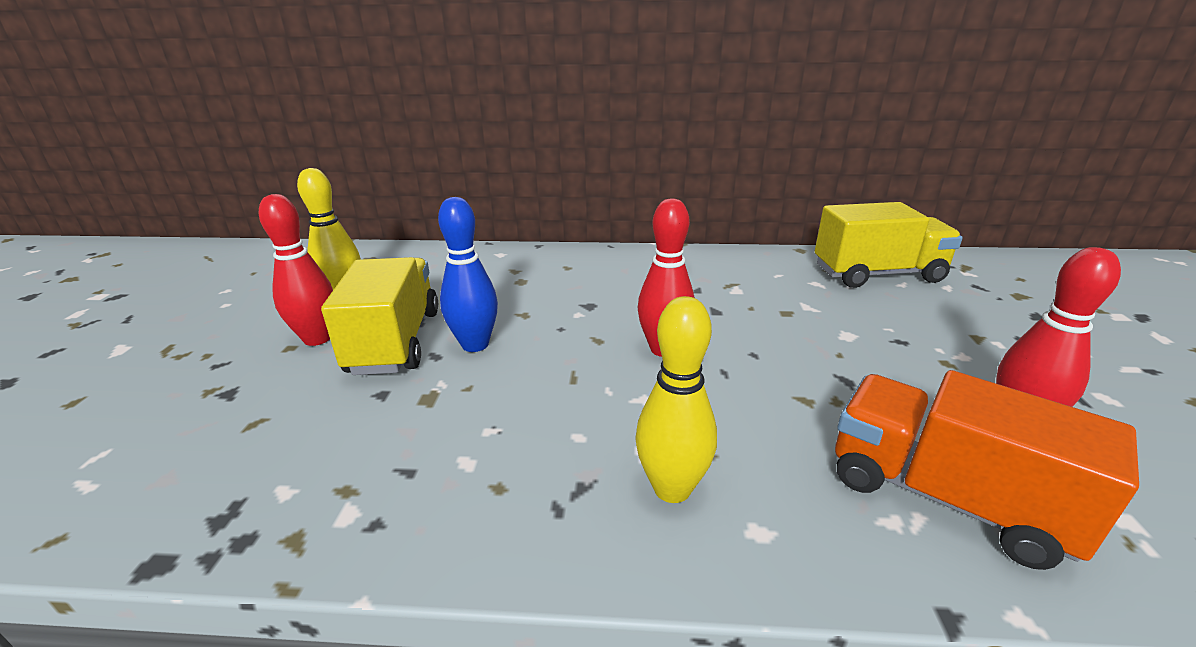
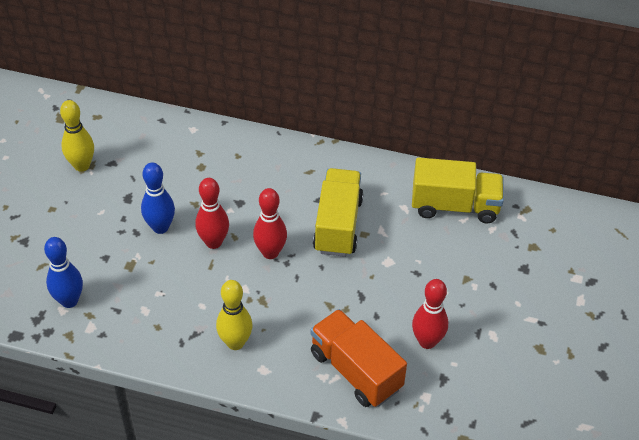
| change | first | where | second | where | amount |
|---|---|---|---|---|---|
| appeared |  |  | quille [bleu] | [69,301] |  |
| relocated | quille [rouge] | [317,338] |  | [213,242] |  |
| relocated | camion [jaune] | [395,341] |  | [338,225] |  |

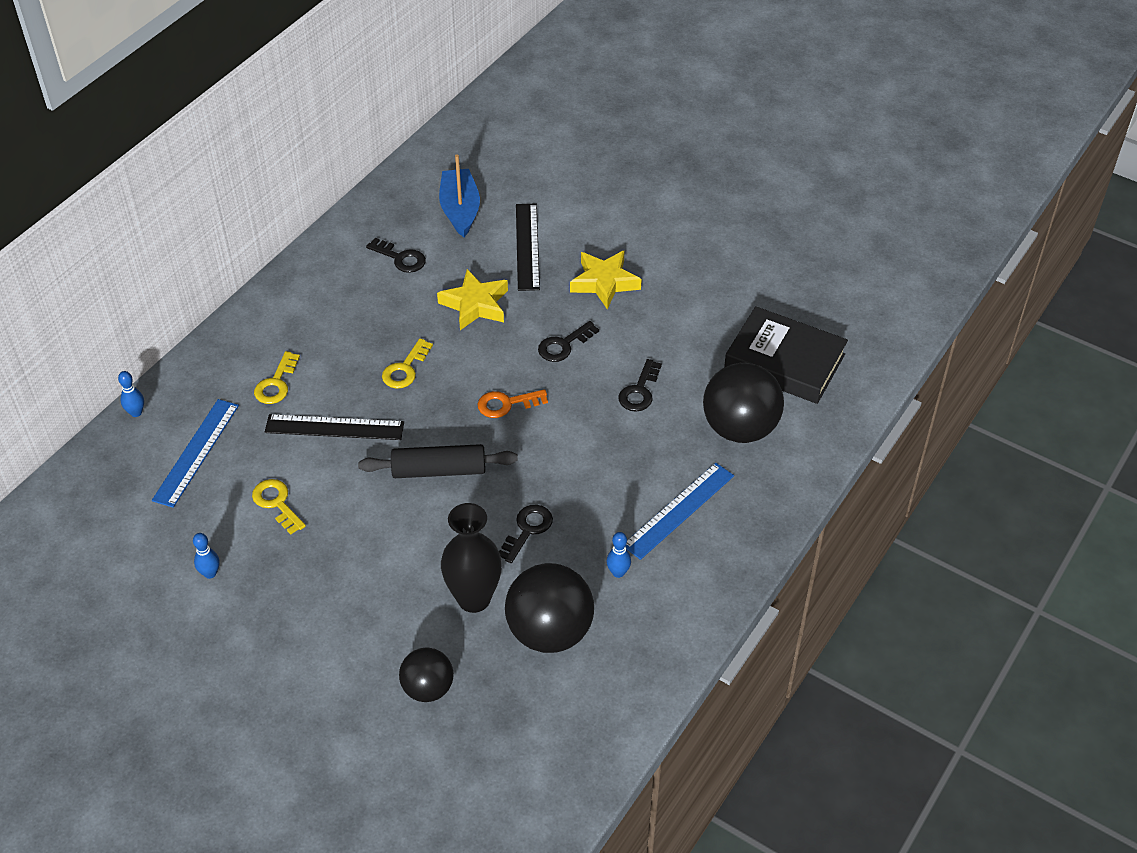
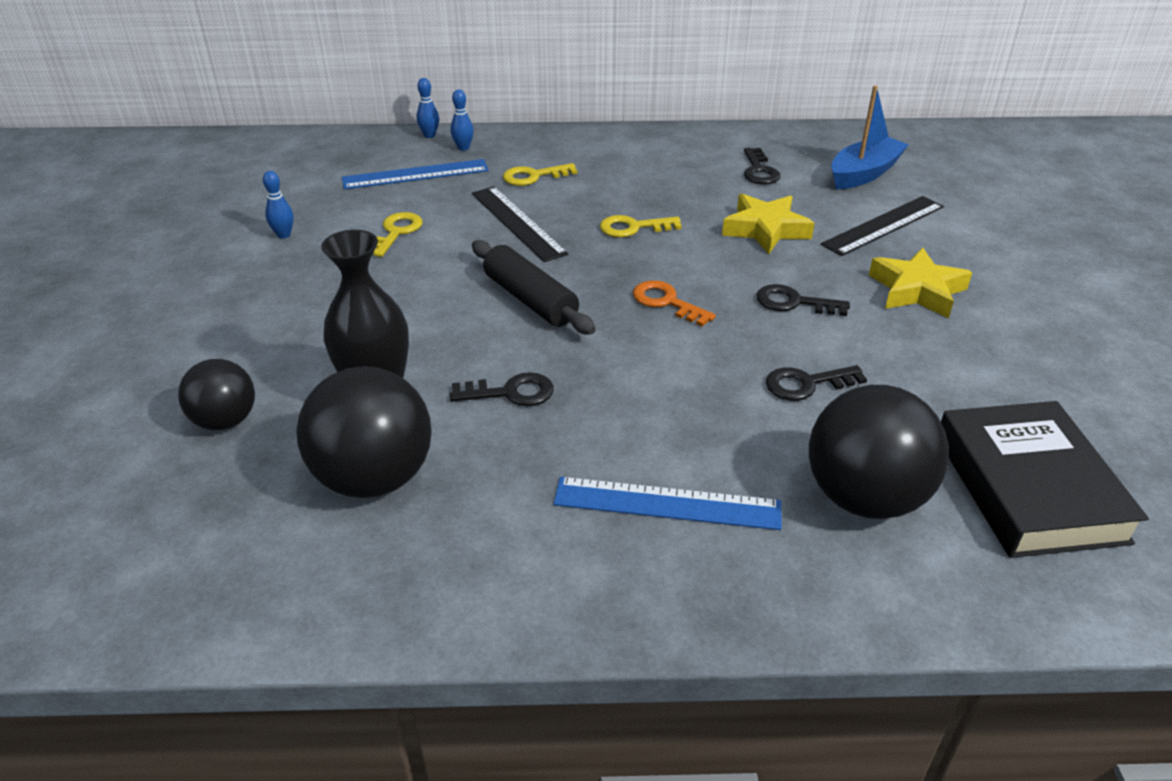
| change | first | where | second | where | amount |
|---|---|---|---|---|---|
| relocated | quille [bleu] | [618,572] |  | [463,148] |  |

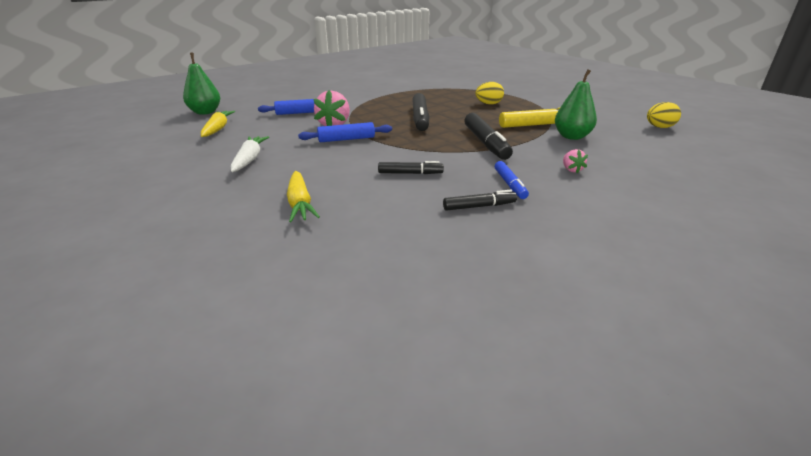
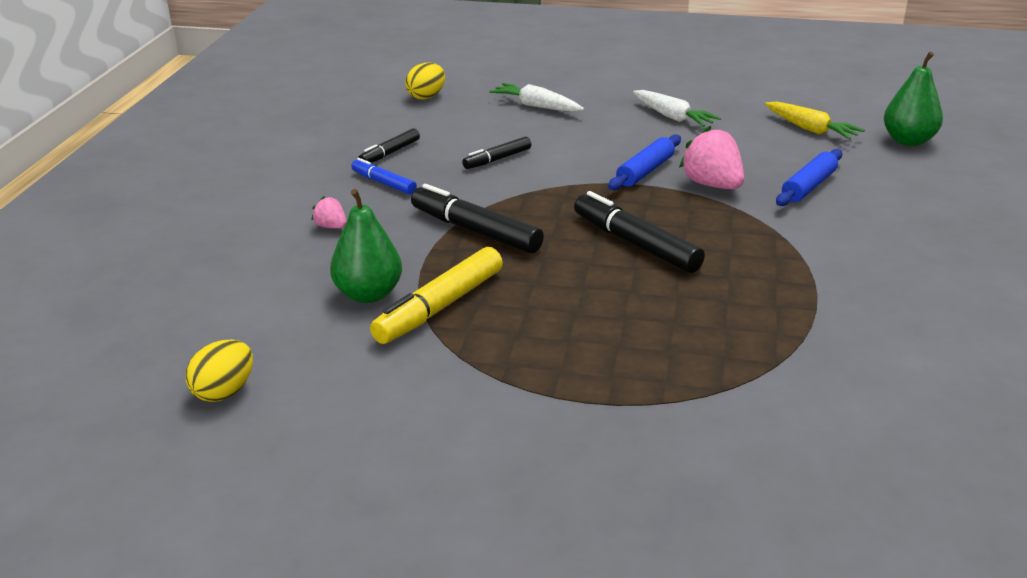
| change | first | where | second | where | amount |
|---|---|---|---|---|---|
| relocated | œuf [jaune] | [488,104] |  | [426,97] |  |
| colour | carotte [jaune] | [300,203] | carotte [blanc] | [536,106] |  |

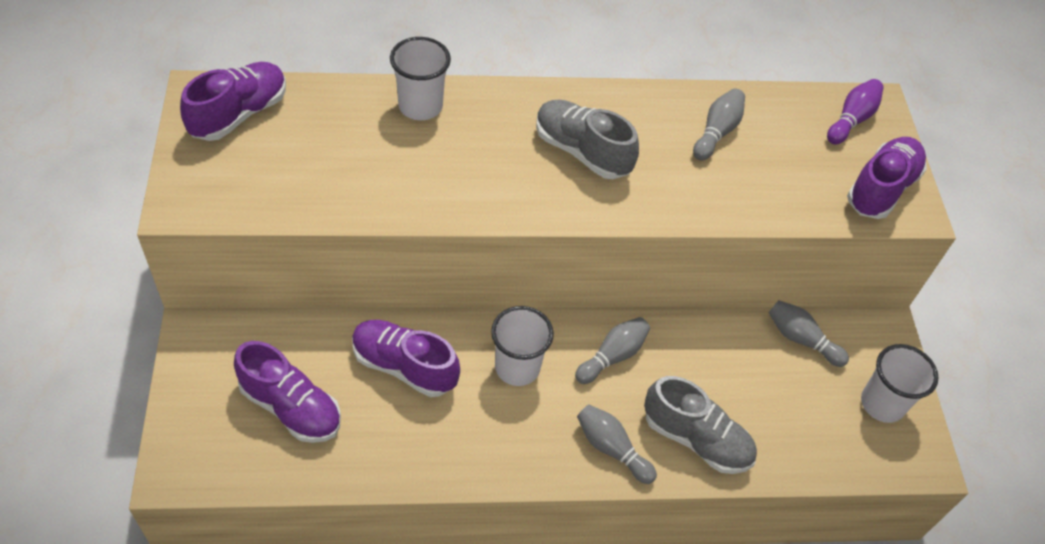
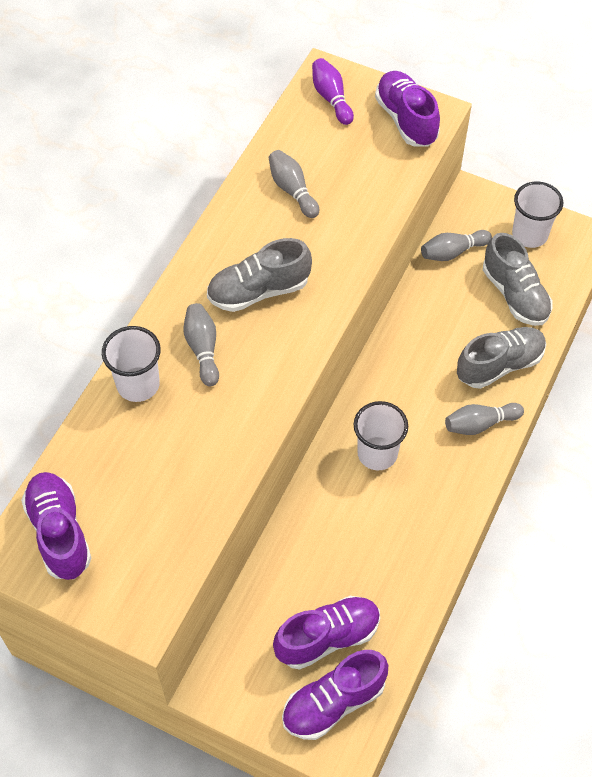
| change | first | where | second | where | amount |
|---|---|---|---|---|---|
| appeared |  |  | chaussure [gris] | [515,294] |  |
| relocated | chaussure [violet] | [404,366] |  | [333,702] |  |
| relocated | quille [gris] | [612,356] |  | [203,349] |  |

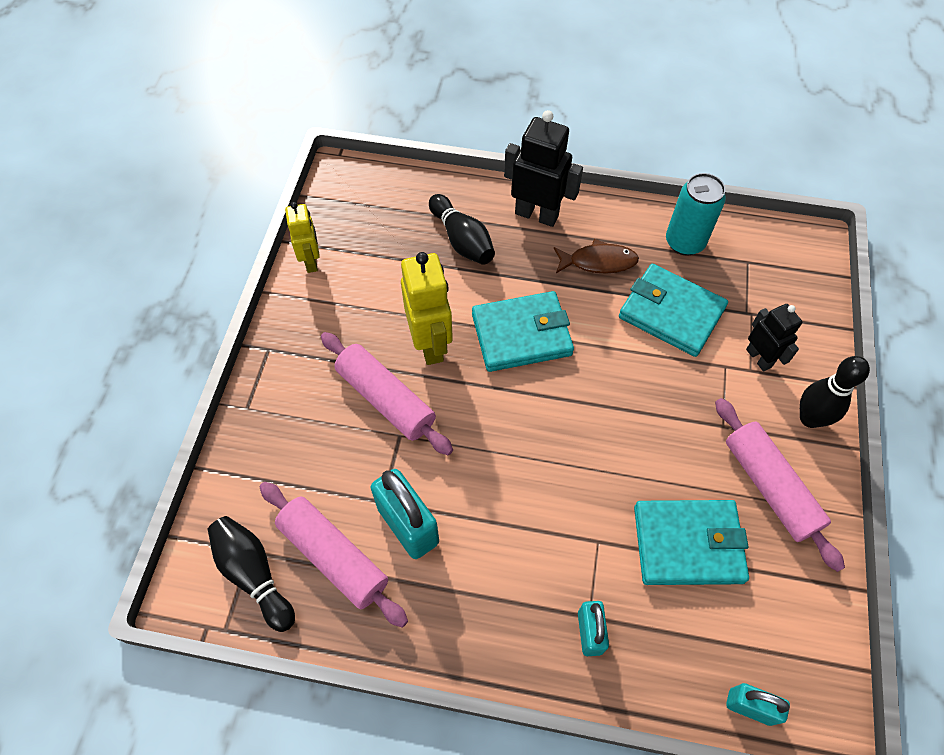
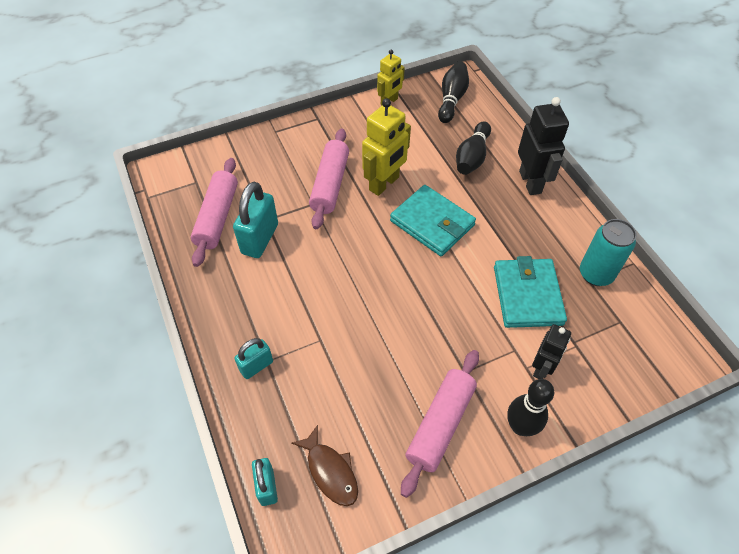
| change | first | where | second | where | amount |
|---|---|---|---|---|---|
| missing | portefeuille [turquoise] | [688,544] |  |  |  |
| relocated | quille [noir] | [254,574] |  | [452,99] |  |
| relocated | poisson [marron] | [598,262] |  | [330,471] |  |

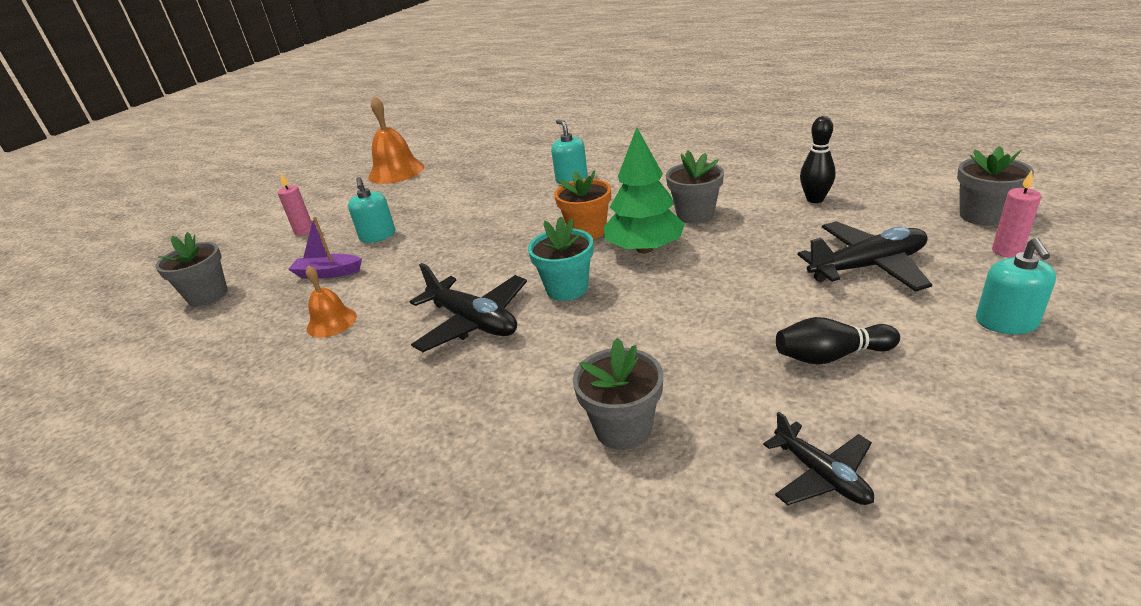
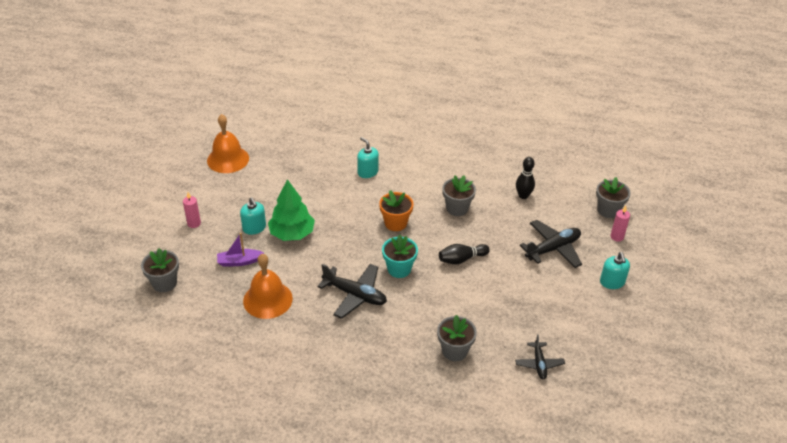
| change | first | where | second | where | amount |
|---|---|---|---|---|---|
| relocated | arbre [vert] | [644,249] |  | [292,233] |  |
| relocated | quille [noir] | [831,356] |  | [461,259] |  |
| spun | avion [noir] | [821,475] |  | [539,364] | 45 degrees clockwise |
| size | cloche [orange] | [331,322] |  | [267,299] | x1.71 |

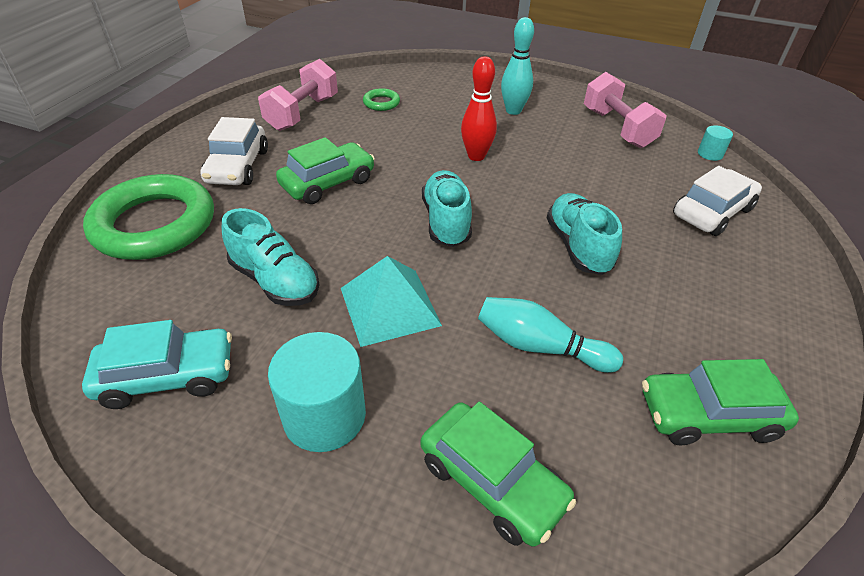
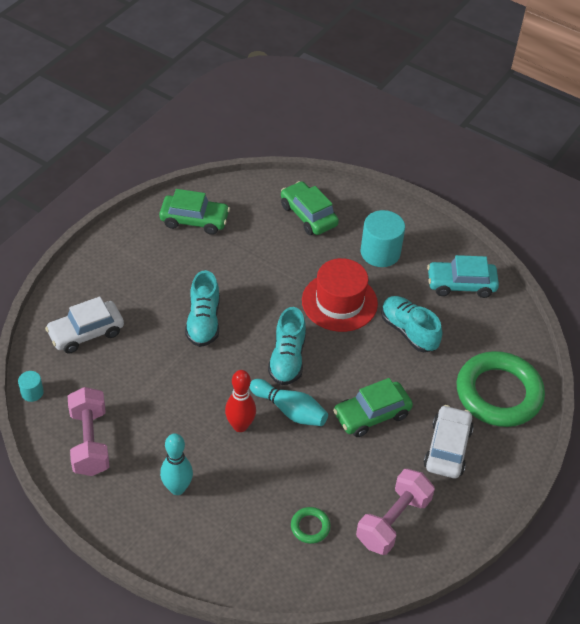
| change | first | where | second | where | amount |
|---|---|---|---|---|---|
| relocated | quille [turquoise] | [540,346] |  | [290,410] |  |
| exchanged | pyramide [turquoise] | [389,306] | chapeau [rouge] | [339,302] |  |

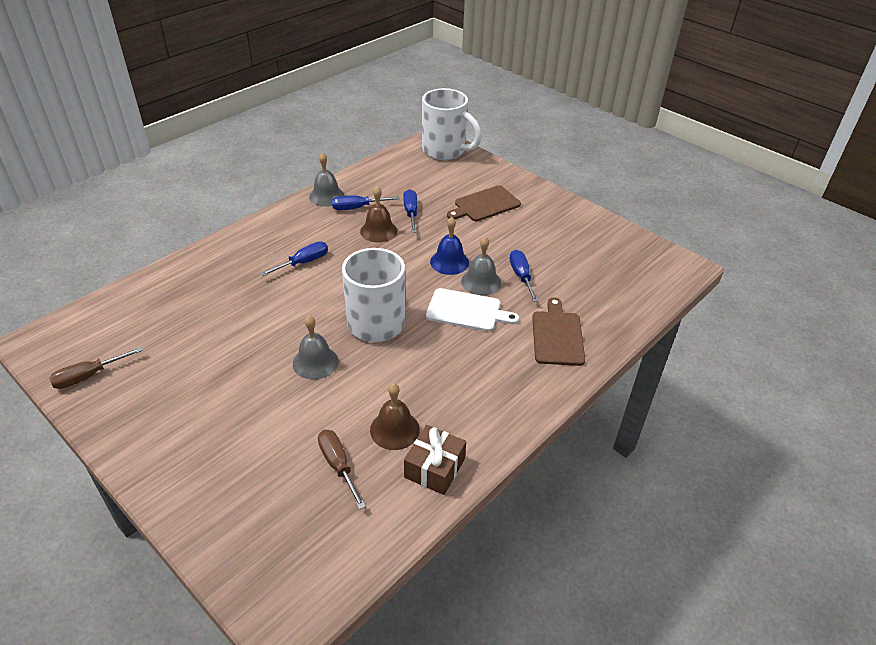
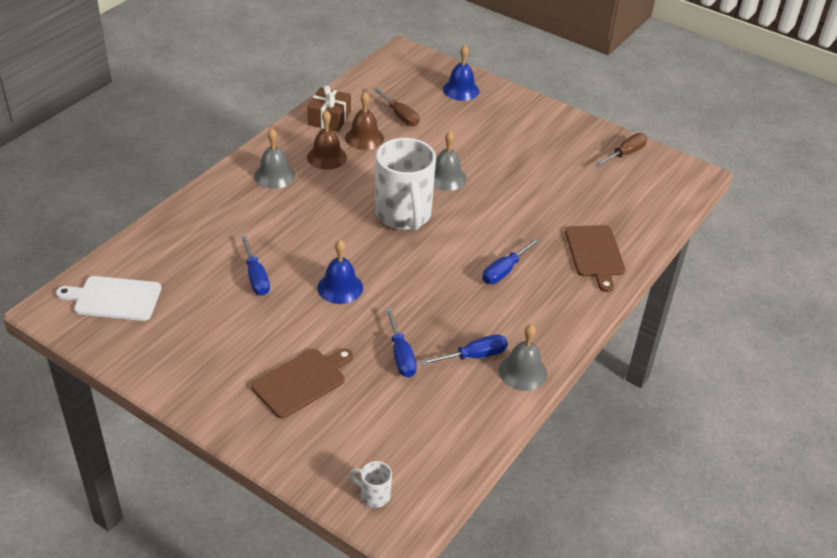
| change | first | where | second | where | amount |
|---|---|---|---|---|---|
| appeared |  |  | cloche [bleu] | [461,90] |  |
| relocated | cloche [marron] | [378,231] |  | [327,157] |  |
| relocated | planche à découper [blanc] | [467,311] |  | [114,298] |  |
| relocated | cloche [gris] | [481,282] |  | [274,175] |  |
| relocated | planche à découper [marron] | [557,335] |  | [595,254] |  |
| size | tasse [blanc] | [445,151] |  | [374,495] | x0.41 |

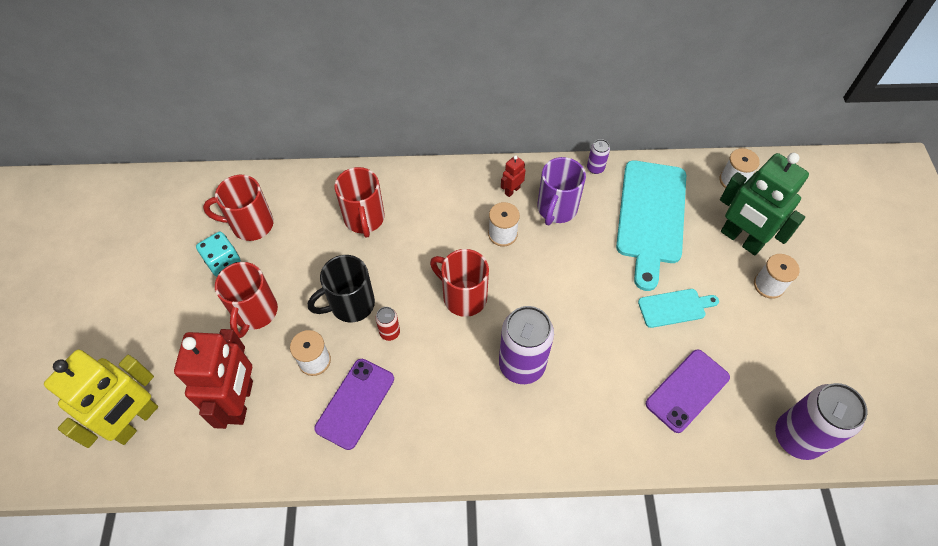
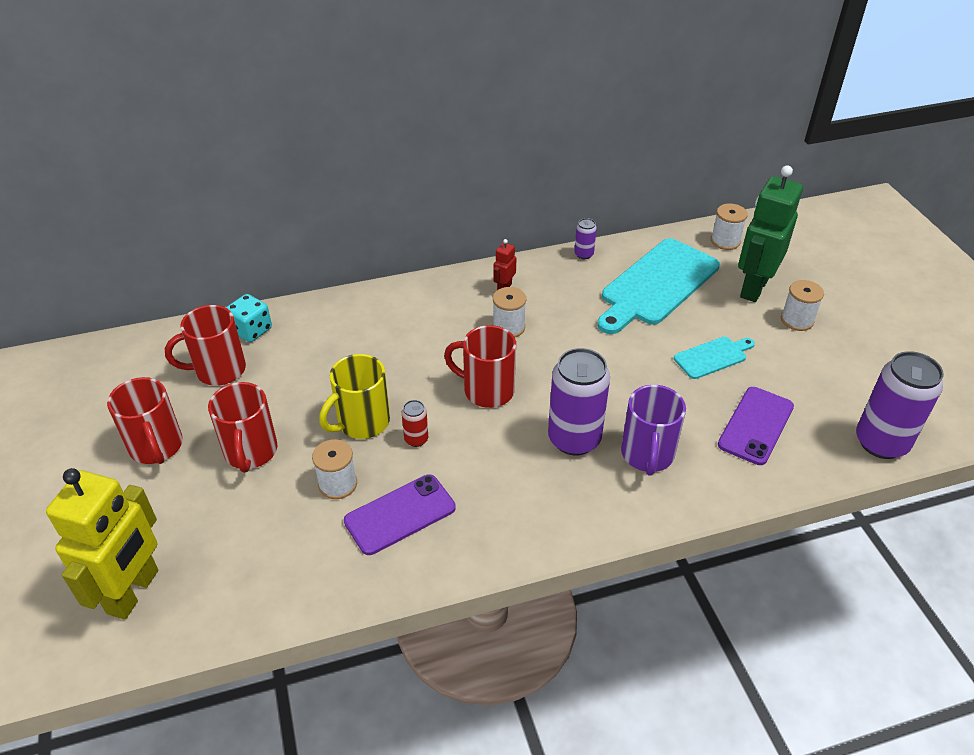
| change | first | where | second | where | amount |
|---|---|---|---|---|---|
| missing | robot [rouge] | [240,402] |  |  |  |
| relocated | dé [turquoise] | [223,262] |  | [251,330] |  |
| relocated | tasse [rouge] | [364,219] |  | [156,447] |  |
| relocated | tasse [violet] | [556,209] |  | [647,455] |  |
| colour | tasse [noir] | [350,304] | tasse [jaune] | [362,422] |  |
| spun | téléphone [violet] | [355,403] |  | [400,514] | 45 degrees clockwise |
| spun | planche à découper [turquoise] | [651,216] |  | [656,285] | 45 degrees clockwise |
| spun | robot [vert] | [741,239] |  | [753,288] | 90 degrees clockwise |

